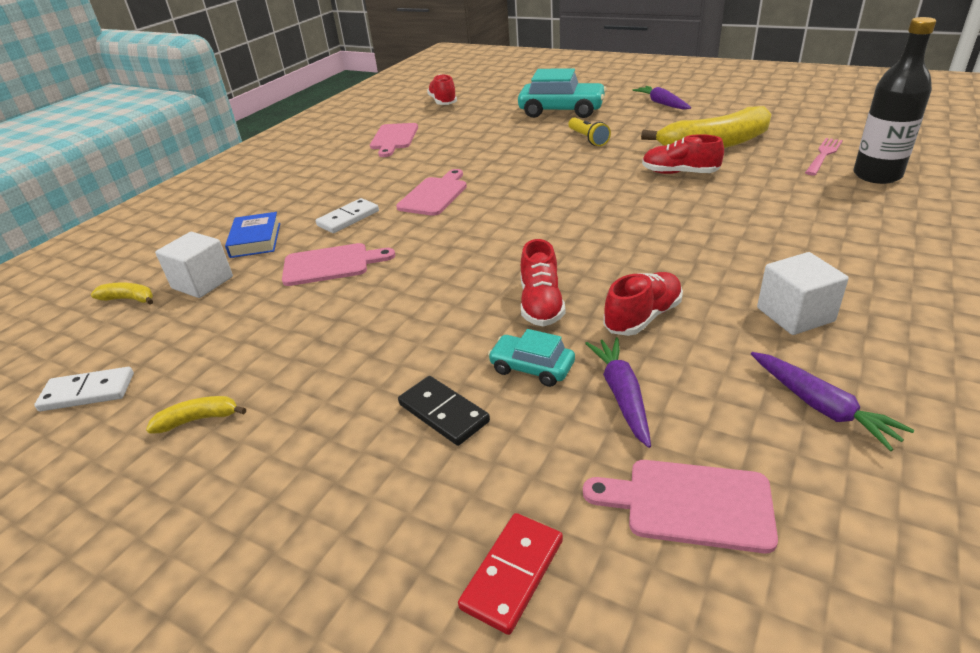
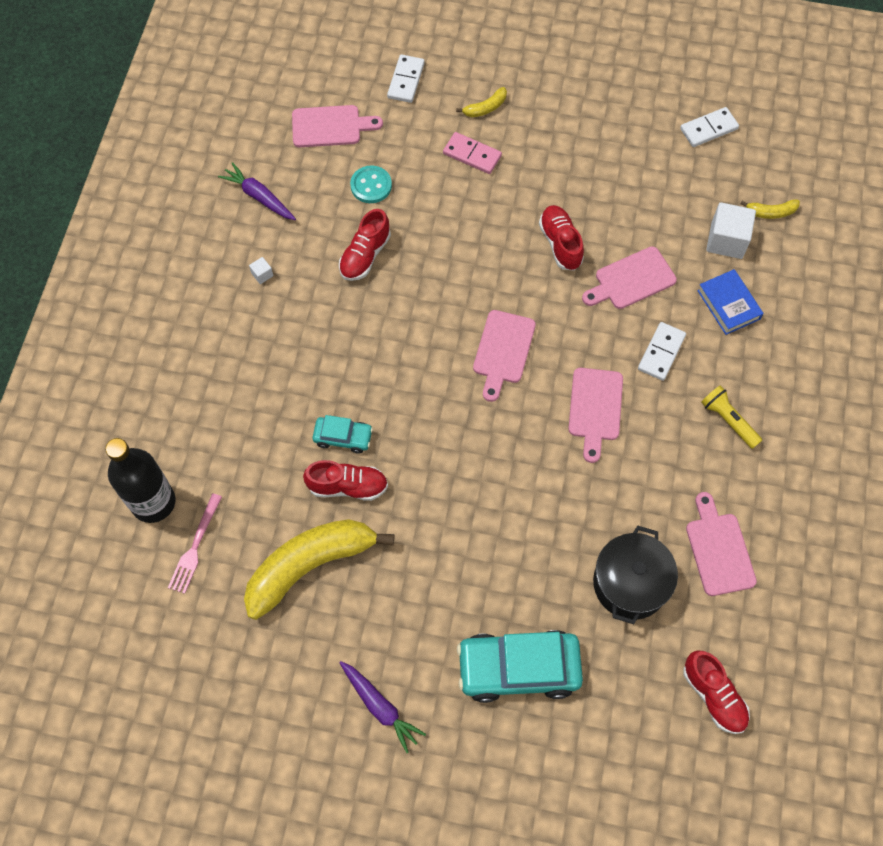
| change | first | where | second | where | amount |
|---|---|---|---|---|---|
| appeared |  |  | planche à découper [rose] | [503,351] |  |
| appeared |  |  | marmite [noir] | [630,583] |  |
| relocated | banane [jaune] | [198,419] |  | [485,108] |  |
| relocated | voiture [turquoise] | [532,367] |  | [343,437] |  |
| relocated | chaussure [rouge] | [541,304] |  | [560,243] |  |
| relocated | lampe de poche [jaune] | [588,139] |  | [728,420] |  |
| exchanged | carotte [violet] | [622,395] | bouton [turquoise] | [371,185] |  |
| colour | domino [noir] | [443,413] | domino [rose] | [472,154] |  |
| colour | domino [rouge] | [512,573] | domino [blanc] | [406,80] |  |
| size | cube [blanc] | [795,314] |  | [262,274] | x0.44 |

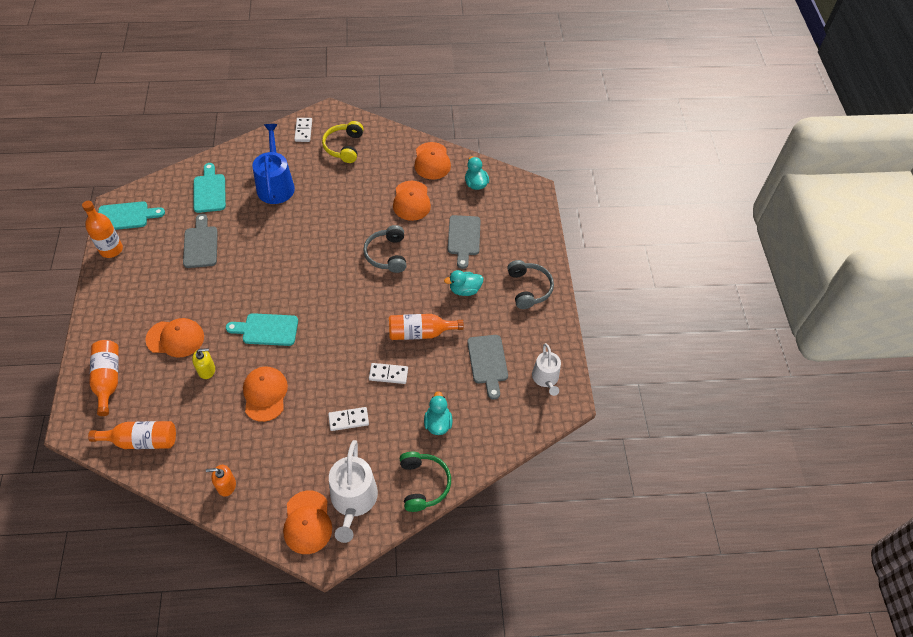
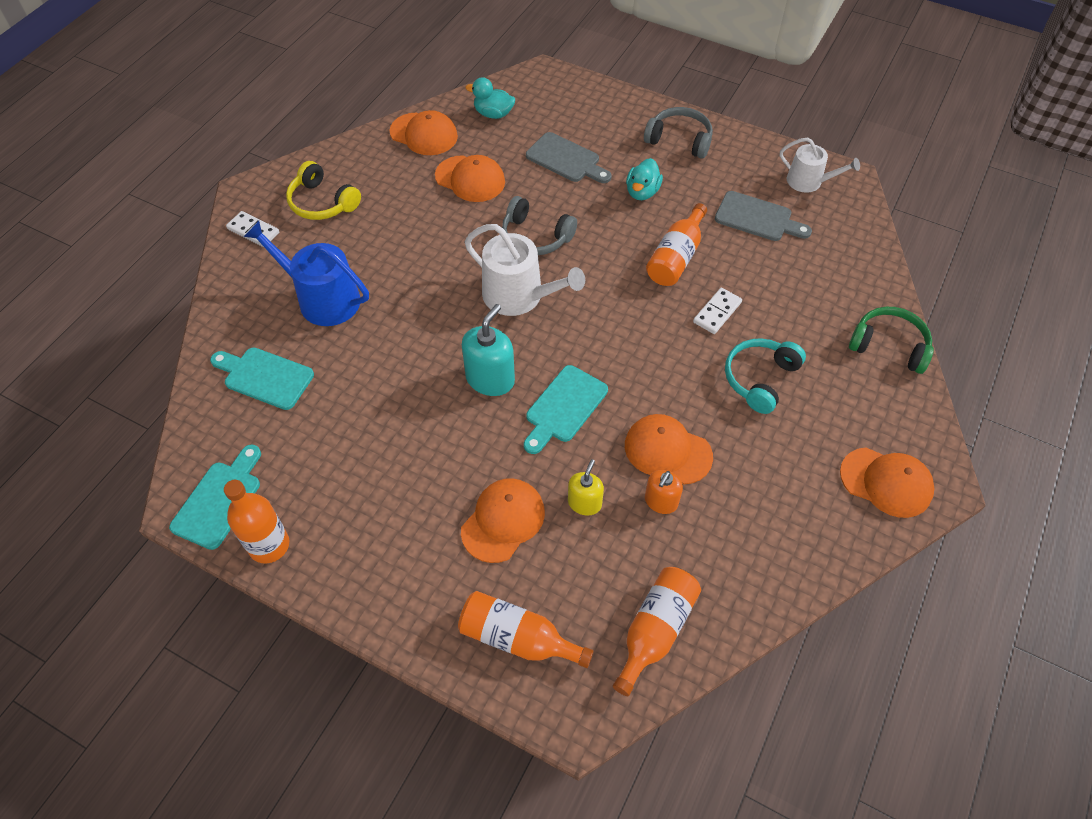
| change | first | where | second | where | amount |
|---|---|---|---|---|---|
| missing | planche à découper [gris] | [200,244] |  |  |  |
| missing | canard [turquoise] | [438,423] |  |  |  |
| appeared |  |  | distributeur de savon [turquoise] | [490,379] |  |
| relocated | distributeur de savon [orange] | [226,485] |  | [661,501] |  |
| relocated | arrosoir [blanc] | [353,500] |  | [519,296] |  |
| exchanged | domino [blanc] | [348,420] | casque audio [turquoise] | [760,379] |  |

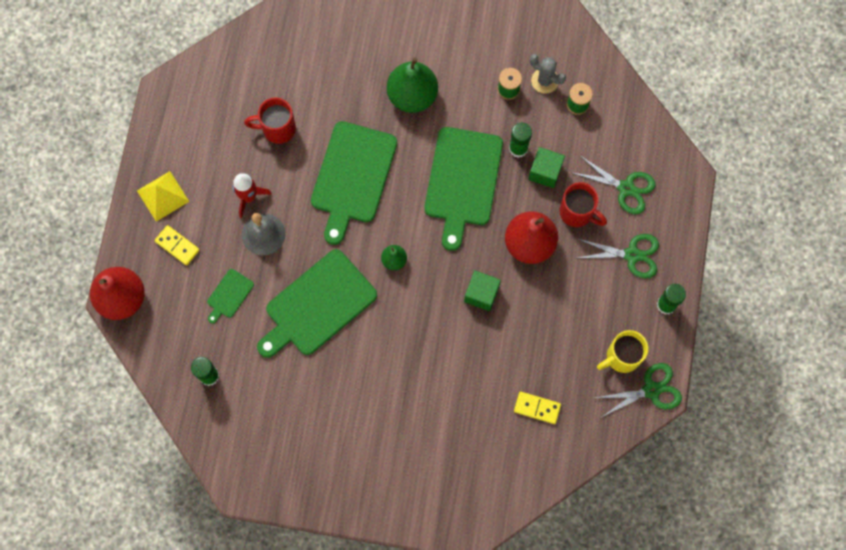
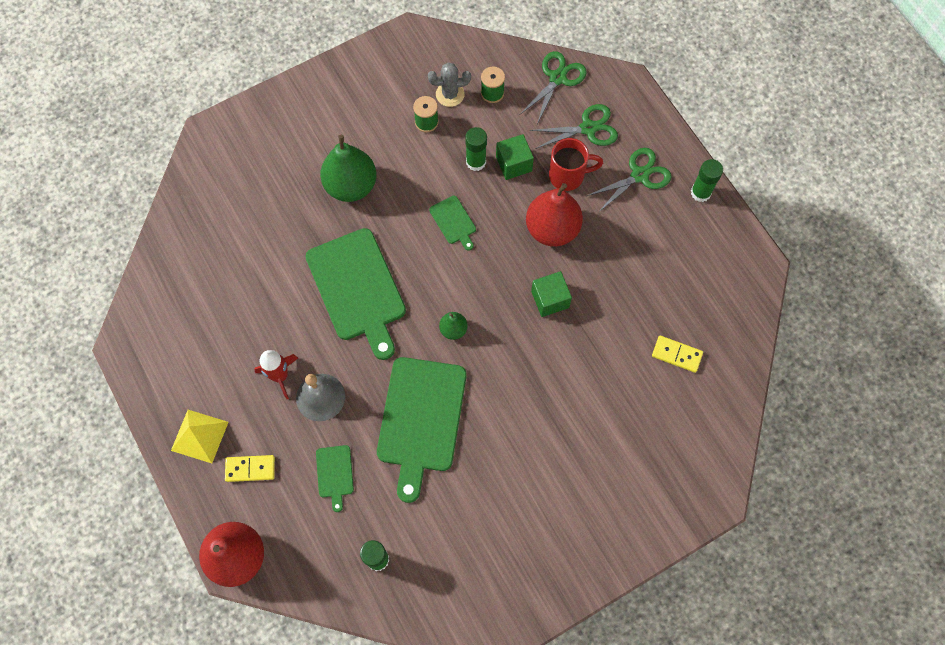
| change | first | where | second | where | amount |
|---|---|---|---|---|---|
| missing | tasse [rouge] | [277,129] |  |  |  |
| missing | tasse [jaune] | [621,357] |  |  |  |
| relocated | ciseaux [vert] | [651,390] |  | [557,78] |  |
| spun | domino [jaune] | [537,408] |  | [677,354] | 45 degrees clockwise |
| size | planche à découper [vert] | [462,181] |  | [453,221] | x0.45 |

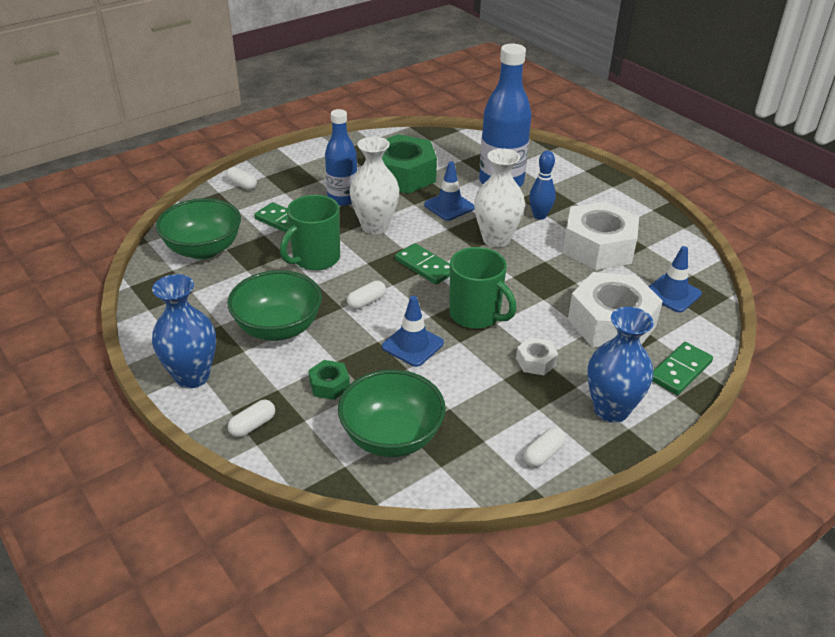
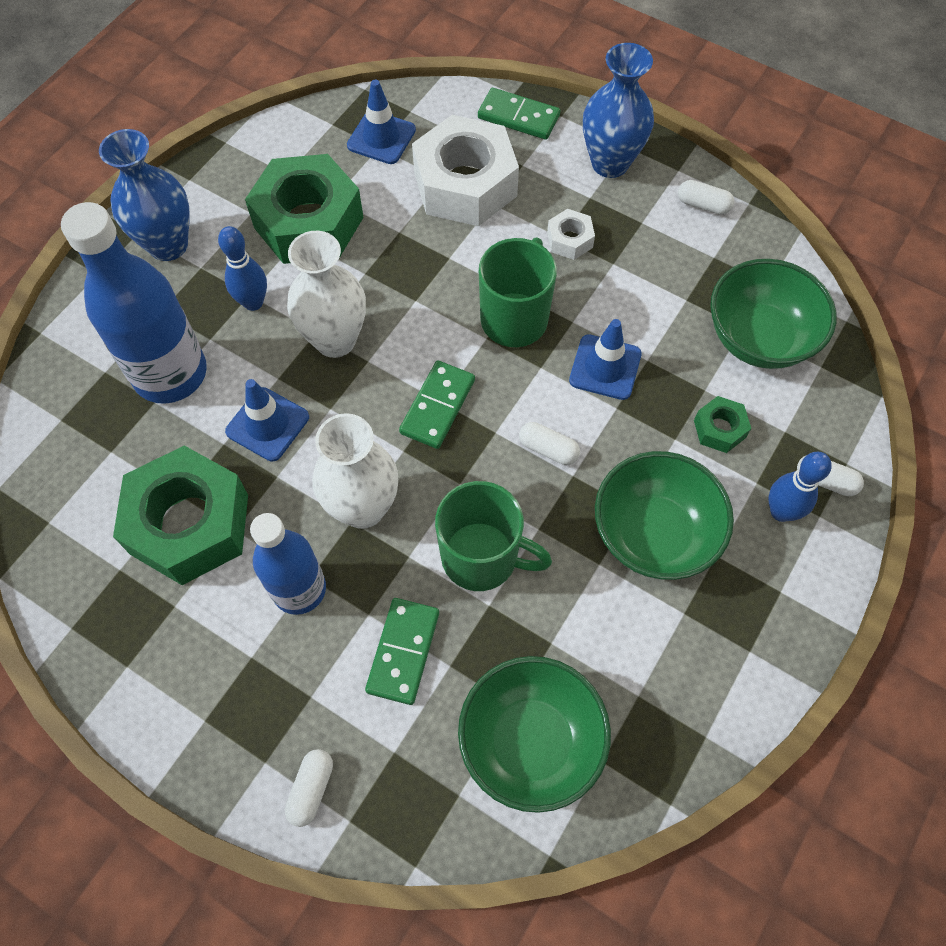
| change | first | where | second | where | amount |
|---|---|---|---|---|---|
| appeared |  |  | quille [bleu] | [781,511] |  |
| relocated | vase [bleu] | [192,376] |  | [168,245] |  |
| colour | écrou [blanc] | [598,247] | écrou [vert] | [309,222] |  |

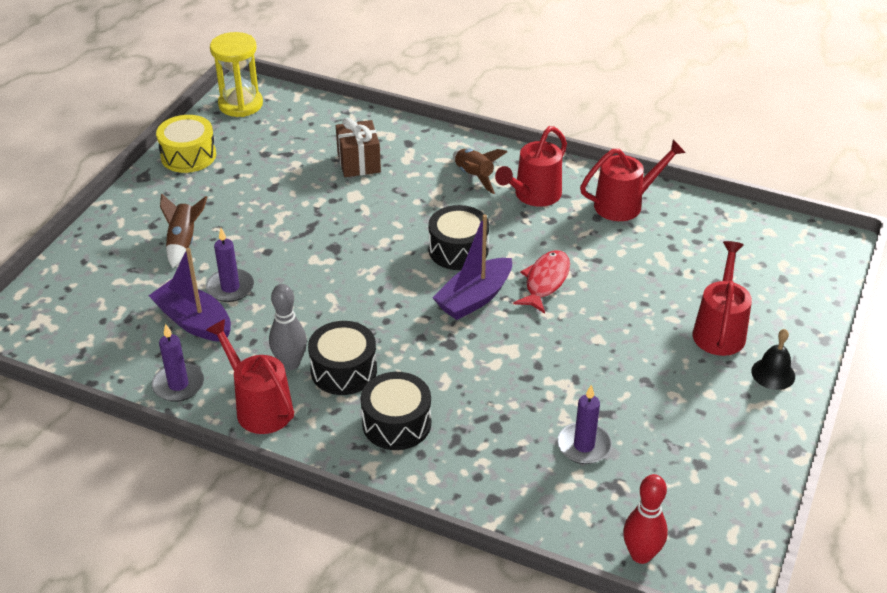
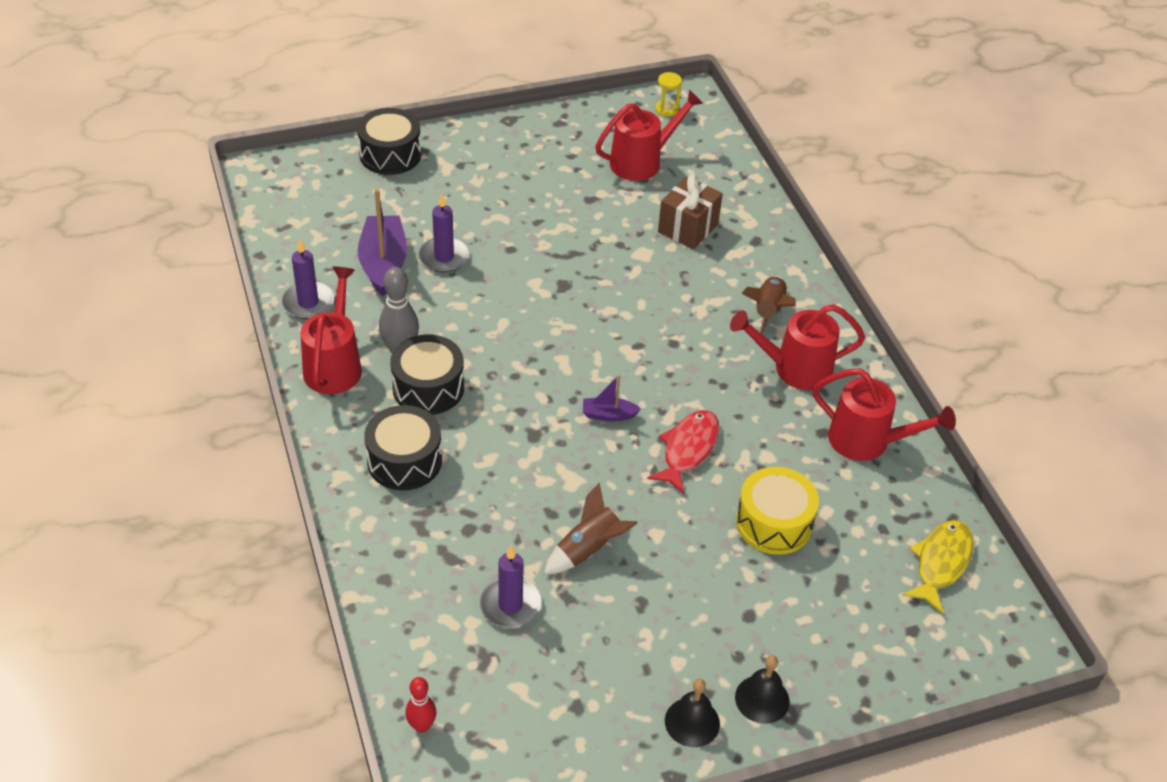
| change | first | where | second | where | amount |
|---|---|---|---|---|---|
| appeared |  |  | cloche [noir] | [692,722] |  |
| appeared |  |  | poisson [jaune] | [941,563] |  |
| relocated | tambour [jaune] | [188,156] |  | [774,523] |  |
| relocated | fusée [marron] | [183,242] |  | [588,549] |  |
| relocated | tambour [noir] | [458,250] |  | [390,154] |  |
| relocated | arrosoir [rouge] | [719,329] |  | [642,161] |  |
| spun | poisson [rouge] | [545,281] |  | [688,449] | 45 degrees counterclockwise |
| size | sablier [jaune] | [240,104] |  | [666,109] | x0.47 |
| size | bateau [violet] | [474,298] |  | [608,415] | x0.51 |
| size | quille [rouge] | [641,555] |  | [422,726] | x0.63 |

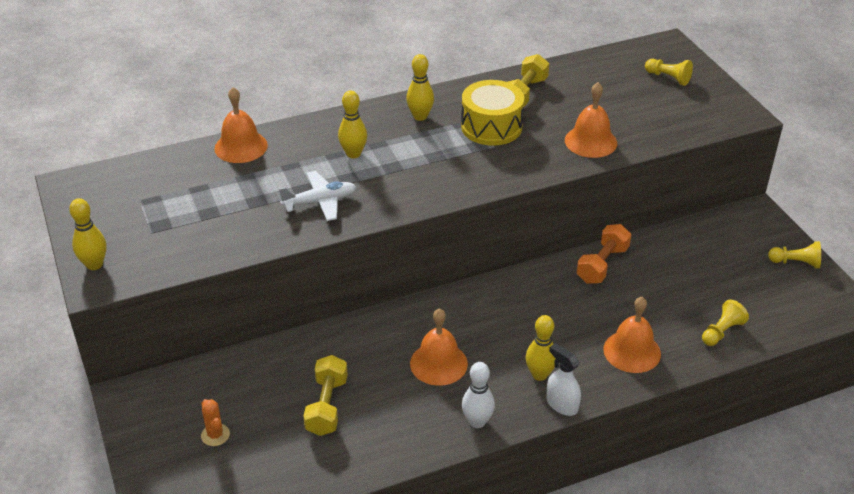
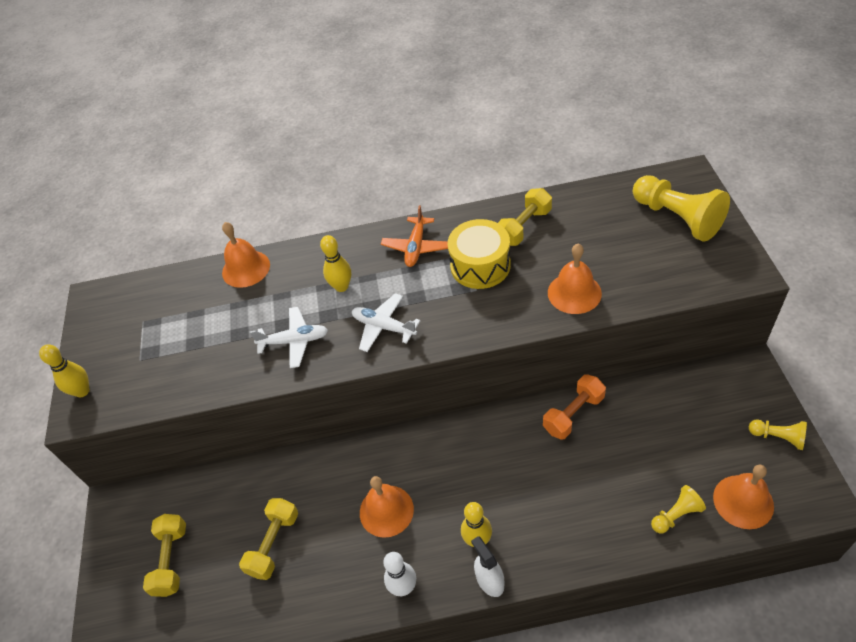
| change | first | where | second | where | amount |
|---|---|---|---|---|---|
| appeared |  |  | avion [blanc] | [384,327] |  |
| relocated | cloche [orange] | [632,351] |  | [743,501] |  |
| exchanged | cactus [orange] | [215,435] | haltère [jaune] | [171,560] |  |
| exchanged | quille [jaune] | [420,116] | avion [orange] | [416,247] |  |
| size | pion [jaune] | [668,78] |  | [677,218] | x1.95 |

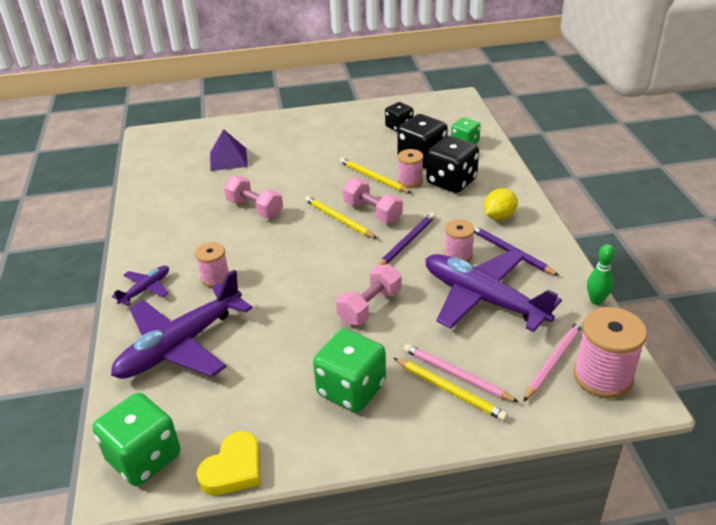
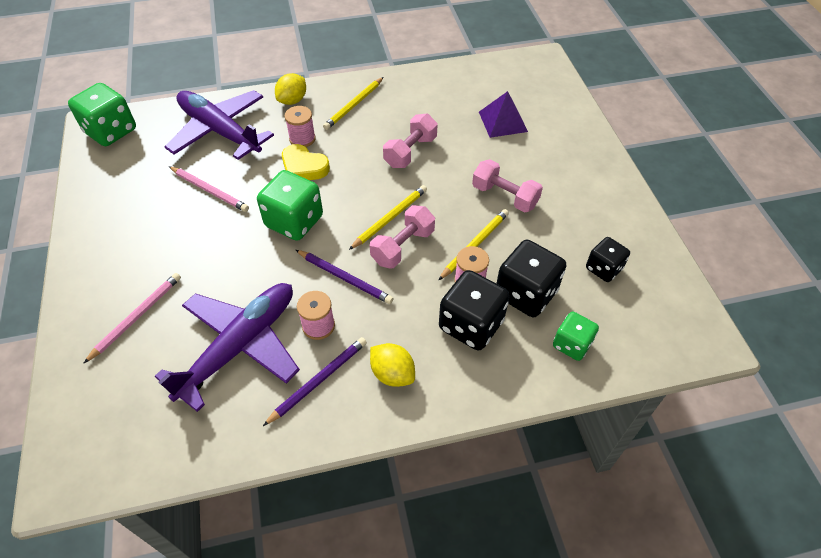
| change | first | where | second | where | amount |
|---|---|---|---|---|---|
| missing | bobine [rose] | [602,377] |  |  |  |
| missing | quille [vert] | [596,300] |  |  |  |
| relocated | cœur [jaune] | [233,469] |  | [304,167] |  |
| relocated | dé [vert] | [351,389] |  | [294,221] |  |
| relocated | haltère [rose] | [369,307] |  | [504,196] |  |
| relocated | crayon [jaune] | [450,390] |  | [354,105] |  |
| relocated | crayon [rose] | [553,361] |  | [210,190] |  |
| exchanged | avion [violet] | [145,289] | citron [jaune] | [292,100] |  |

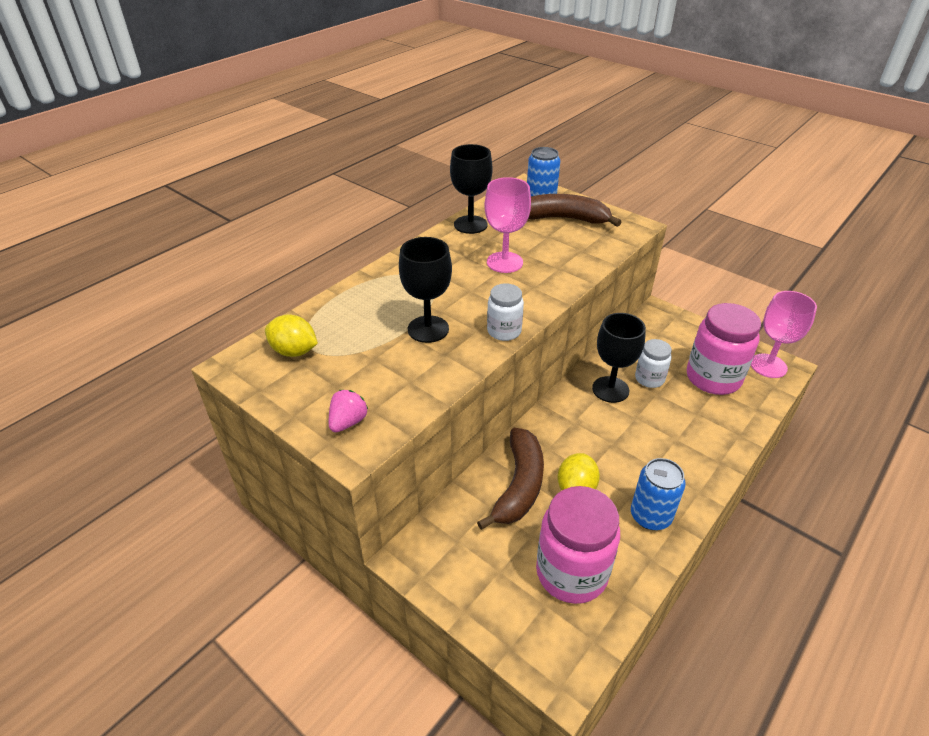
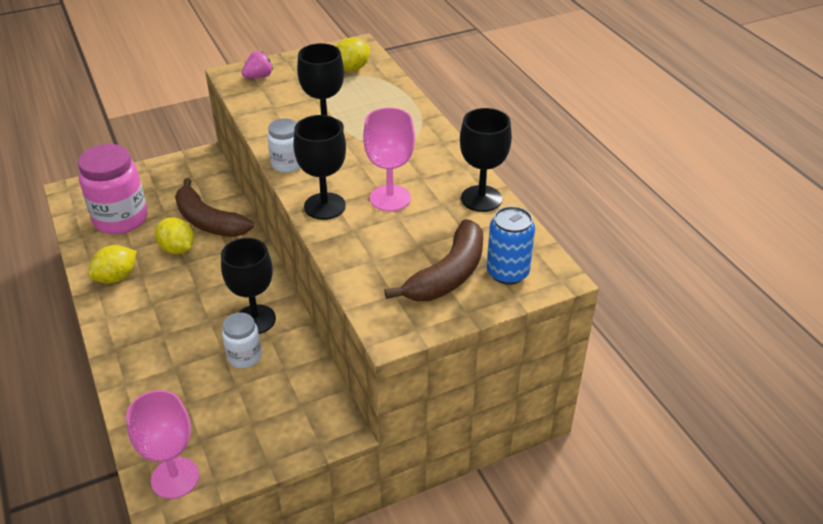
| change | first | where | second | where | amount |
|---|---|---|---|---|---|
| missing | bocal [rose] | [713,378] |  |  |  |
| appeared |  |  | verre à pied [noir] | [324,206] |  |
| exchanged | canette [bleu] | [650,516] | citron [jaune] | [116,277] |  |
| spun | fraise [rose] | [348,422] |  | [258,77] | 90 degrees counterclockwise |

